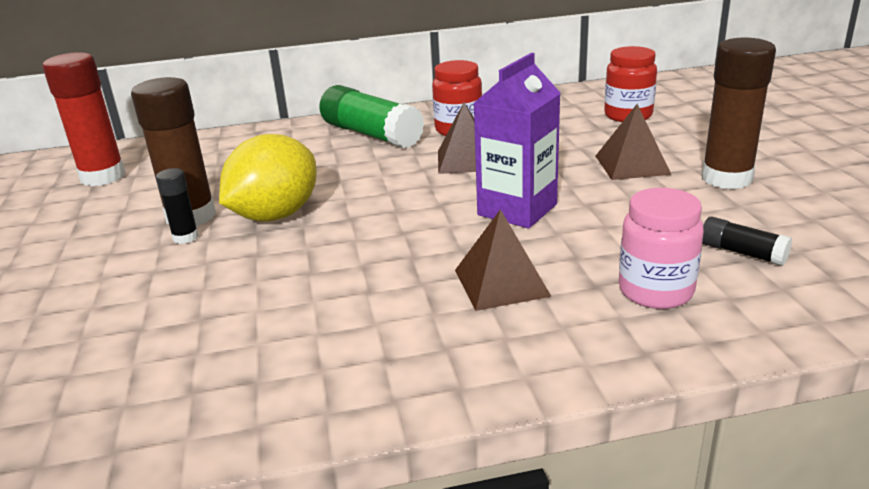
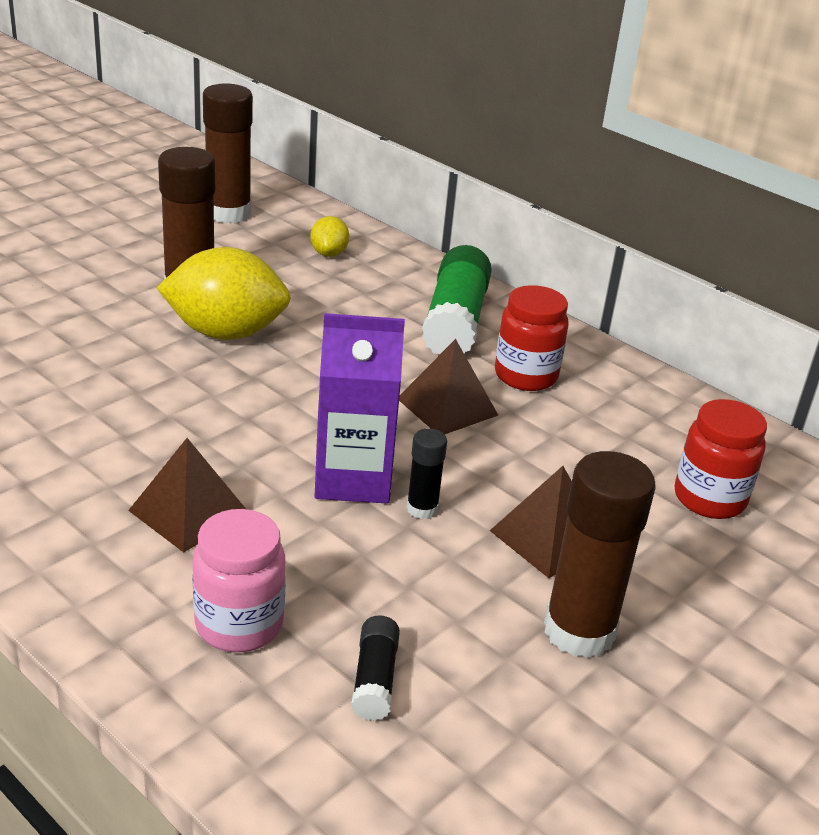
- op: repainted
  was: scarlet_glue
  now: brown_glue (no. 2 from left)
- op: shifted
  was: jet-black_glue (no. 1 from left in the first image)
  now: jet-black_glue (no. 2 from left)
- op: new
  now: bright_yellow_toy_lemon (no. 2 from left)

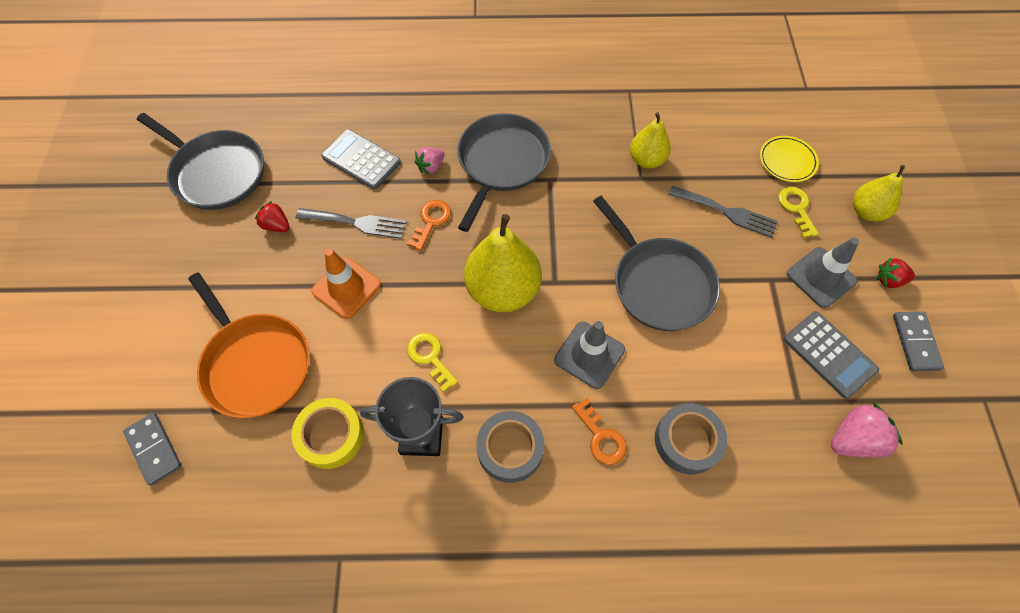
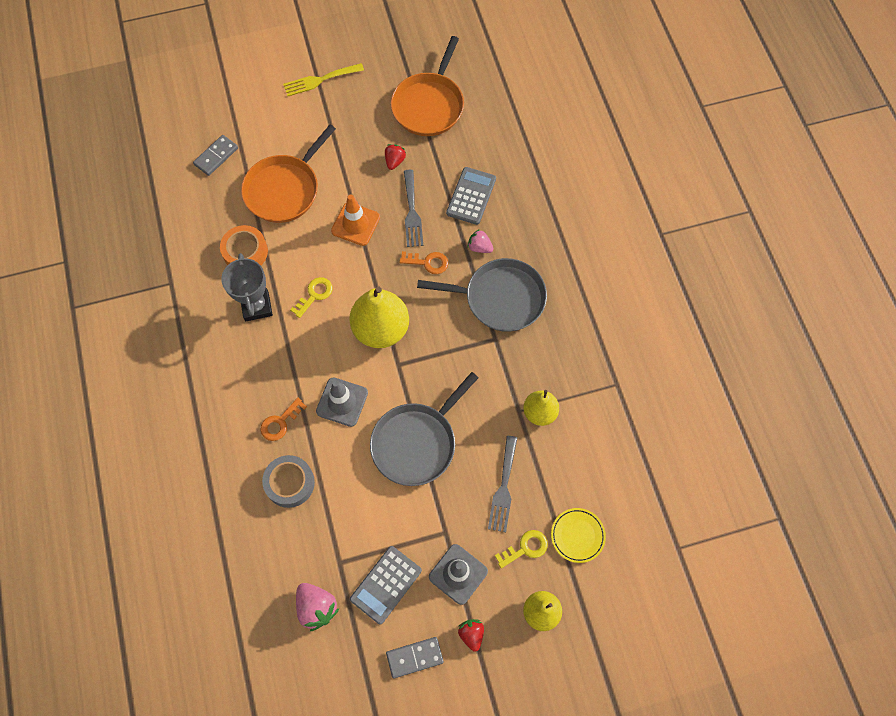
- op: repainted
  was: ash-grey_pan (no. 1 from left)
  now: orange_pan (no. 2 from left)
- op: repainted
  was: bright_yellow_tape
  now: orange_tape
- op: gone
  was: ash-grey_tape (no. 1 from left)
- op: new
  now: bright_yellow_dinner_fork

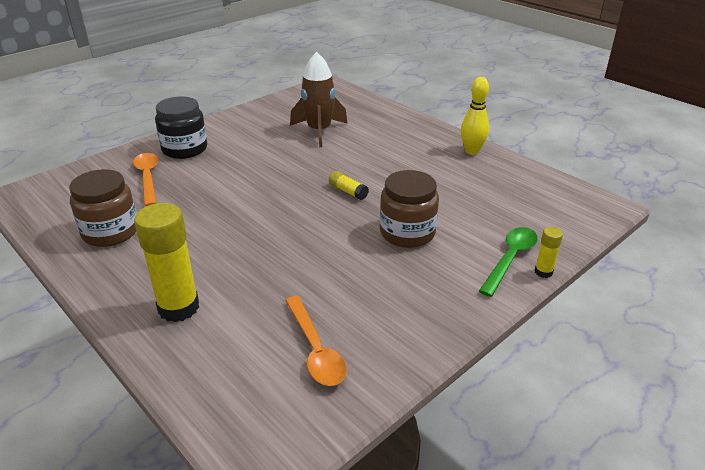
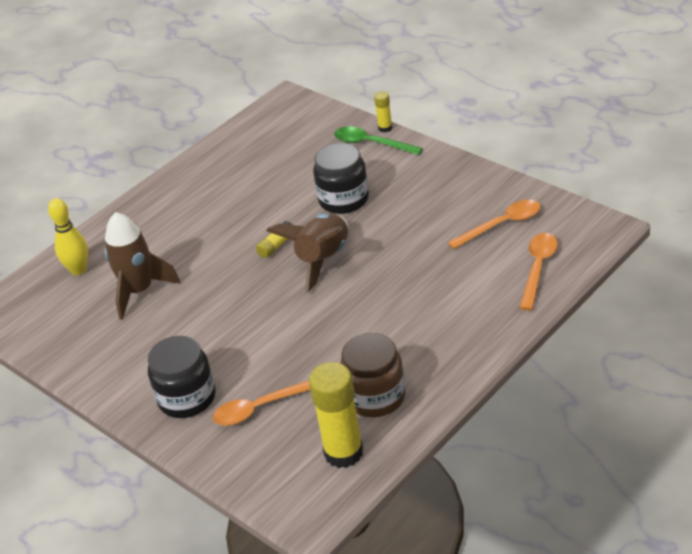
- op: shifted
  was: bright_yellow_glue (no. 1 from left in the first image)
  now: bright_yellow_glue (no. 2 from left)
- op: repainted
  was: brown_preserve_jar (no. 2 from left)
  now: jet-black_preserve_jar (no. 2 from left)
- op: shifted
  was: bright_yellow_tenpin
- op: new
  now: brown_toy_rocket (no. 2 from left)
- op: new
  now: orange_spoon (no. 3 from left)

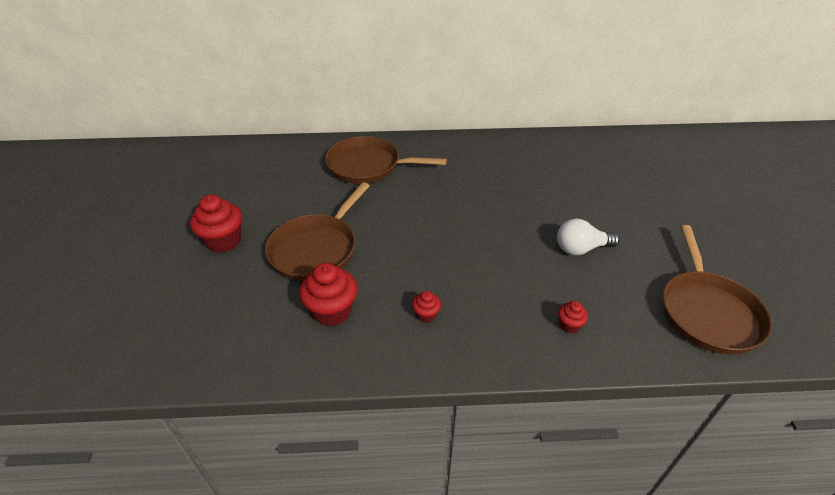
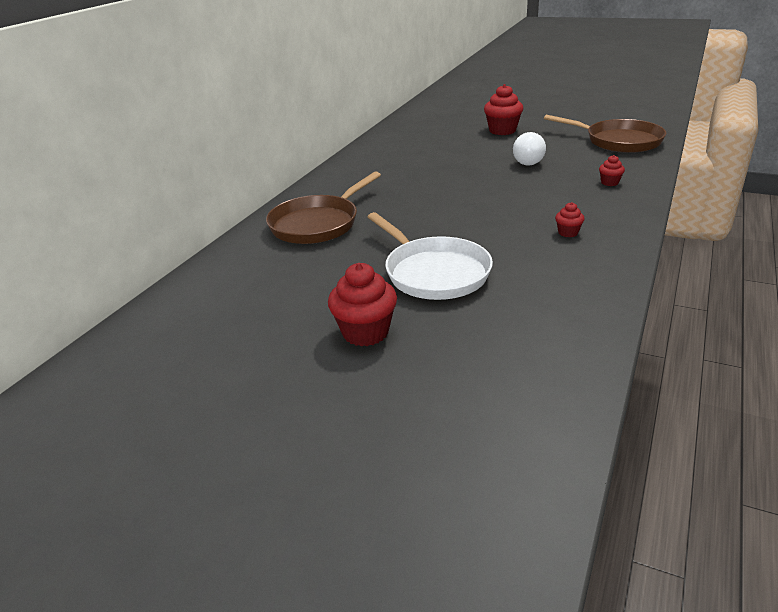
- op: repainted
  was: brown_pan (no. 1 from left)
  now: white_pan
- op: shifted
  was: scarlet_muffin (no. 2 from left)

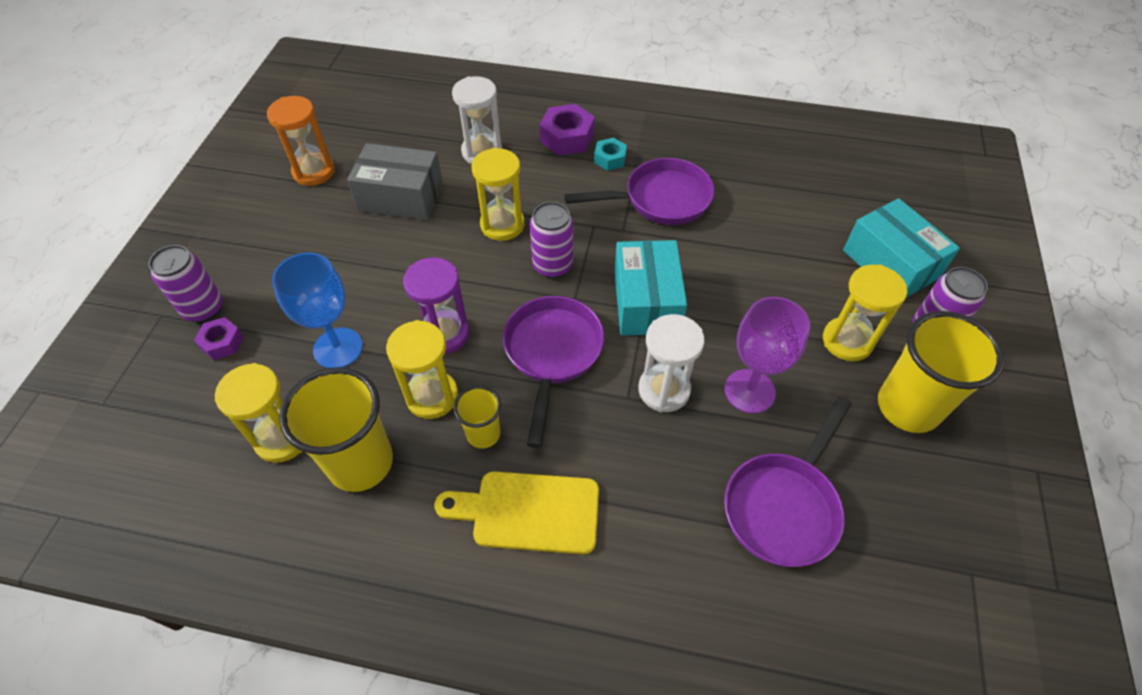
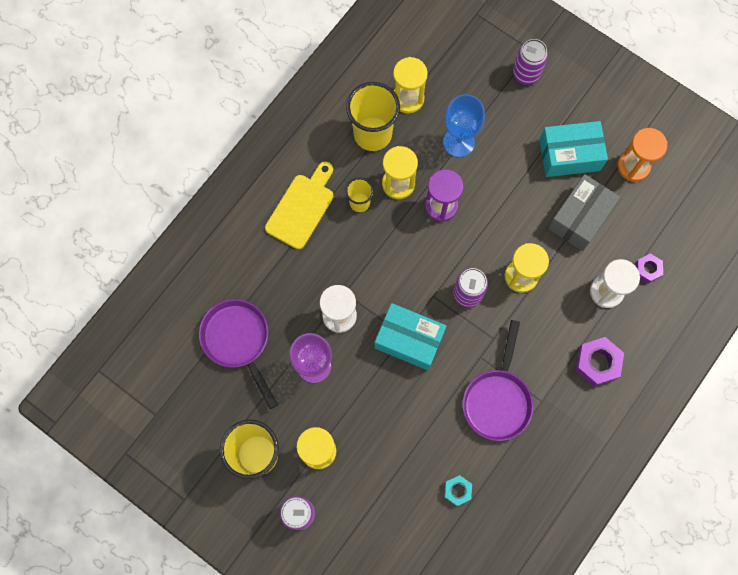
- op: shifted
  was: royal_purple_nut (no. 1 from left in the first image)
  now: royal_purple_nut (no. 2 from left)
- op: gone
  was: royal_purple_pan (no. 1 from left)
- op: shifted
  was: teal_nut
- op: shifted
  was: teal_parcel (no. 2 from left)

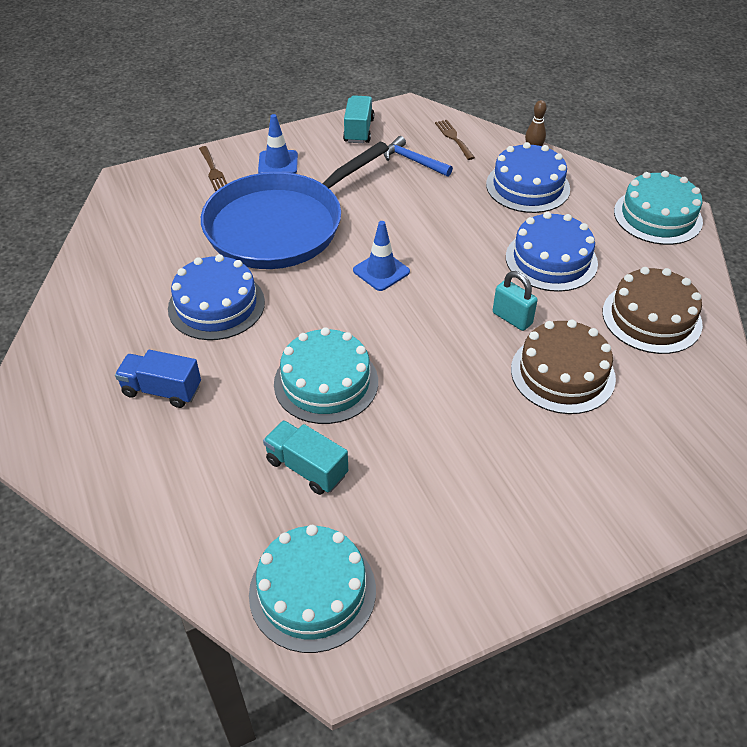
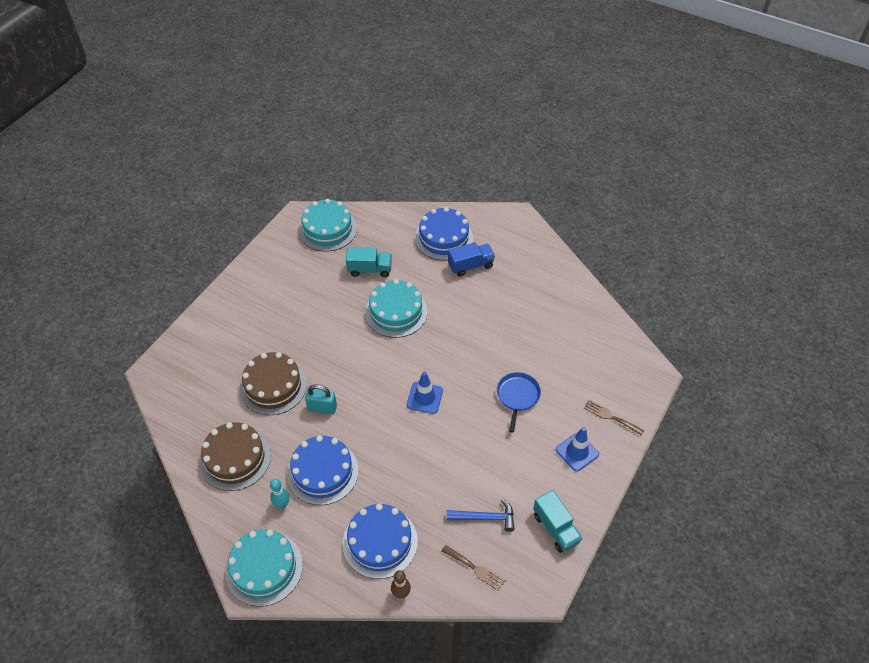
- op: shifted
  was: cobalt_gateau (no. 1 from left in the first image)
  now: cobalt_gateau (no. 3 from left)
- op: scaled
  was: cobalt_pan
  ratio: 0.42
- op: new
  now: teal_tenpin

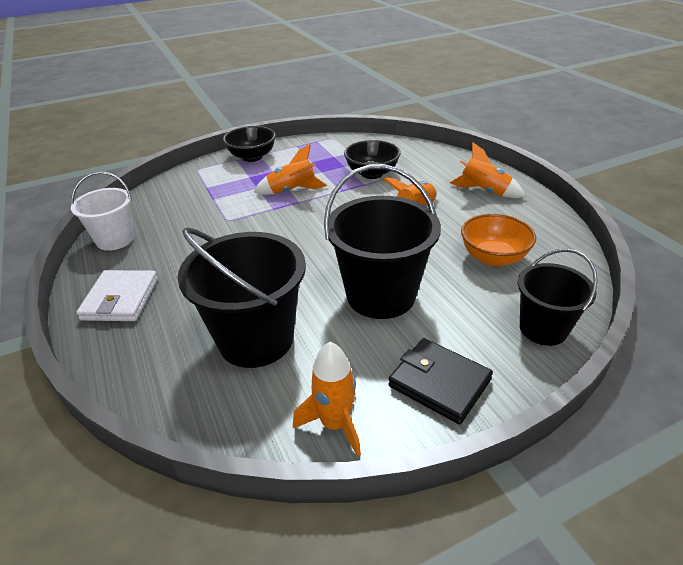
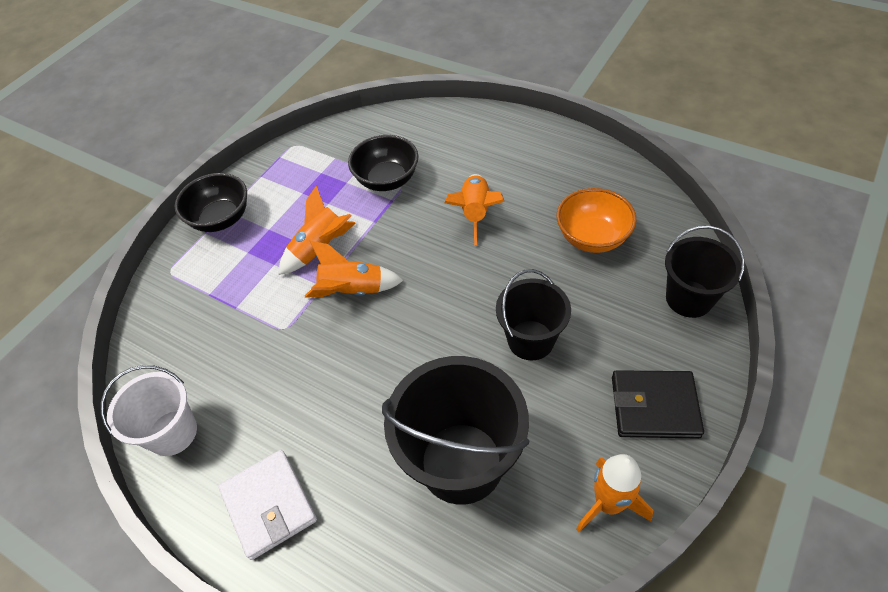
- op: scaled
  was: jet-black_pail (no. 2 from left)
  ratio: 0.62
- op: shifted
  was: orange_toy_rocket (no. 4 from left in the first image)
  now: orange_toy_rocket (no. 2 from left)

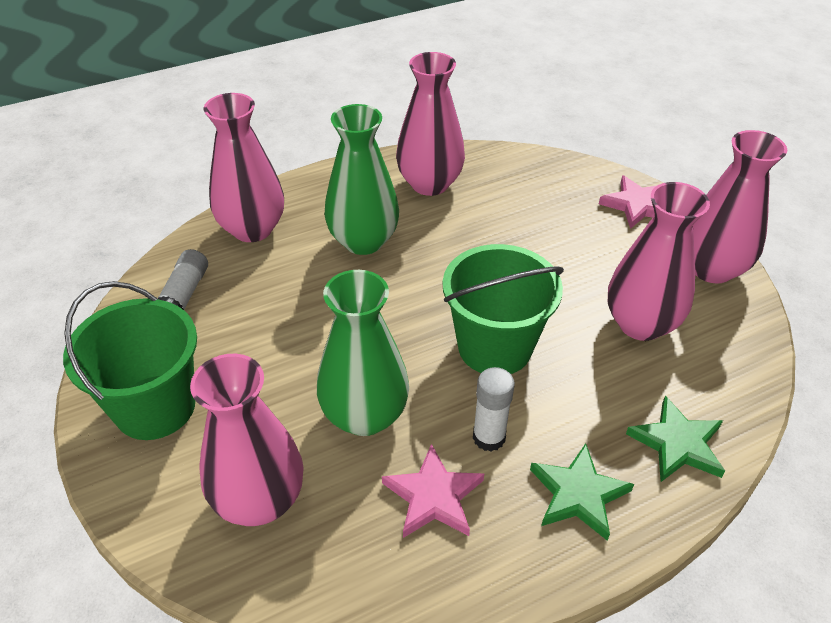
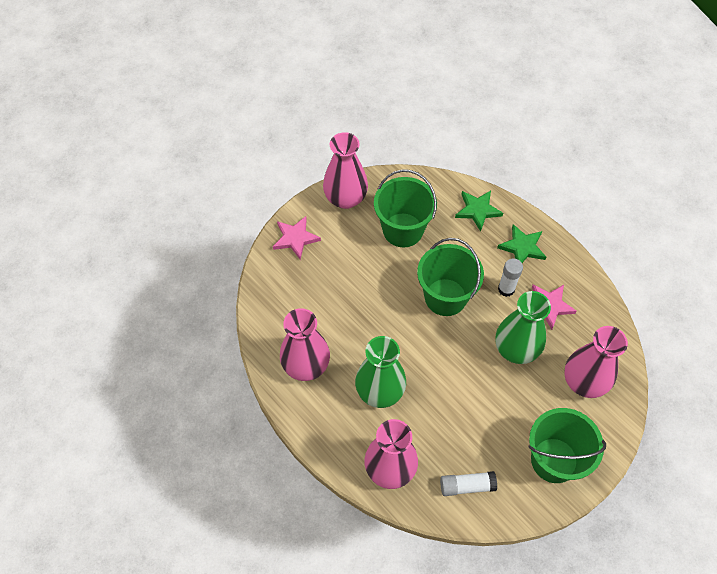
- op: swapped
  was: rosy_vase (no. 4 from left)
  now: green_pail (no. 1 from left)

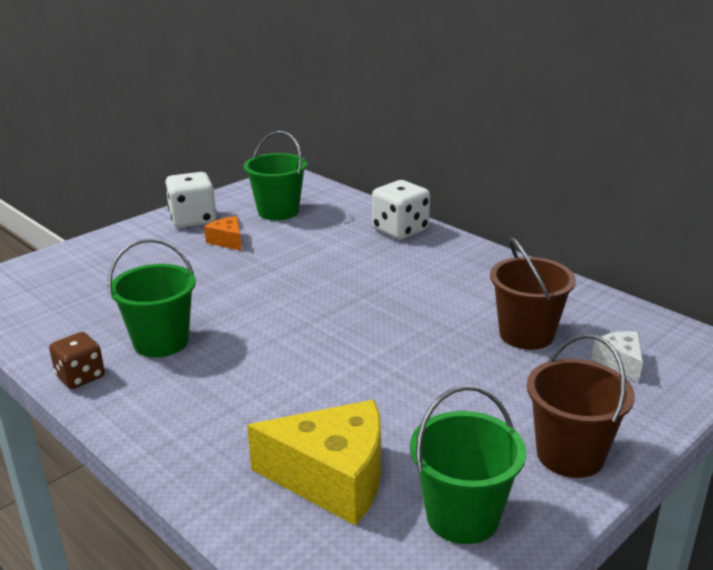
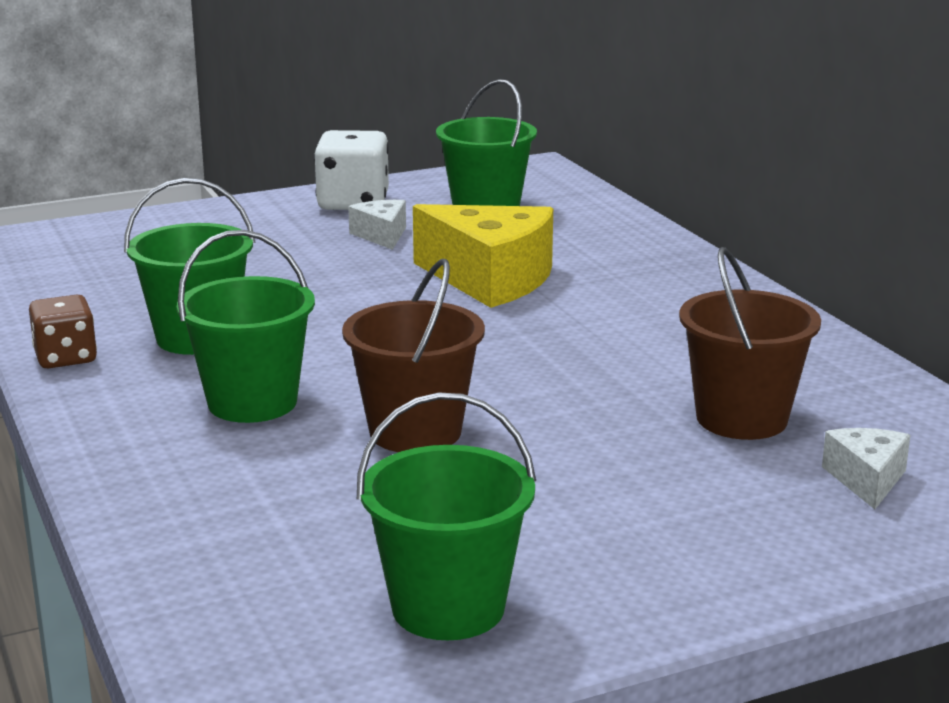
- op: repainted
  was: orange_cheese
  now: white_cheese (no. 1 from left)
- op: shifted
  was: bright_yellow_cheese
- op: gone
  was: white_game_die (no. 2 from left)
- op: shifted
  was: brown_pail (no. 2 from left in the first image)
  now: brown_pail (no. 1 from left)
- op: new
  now: green_pail (no. 2 from left)

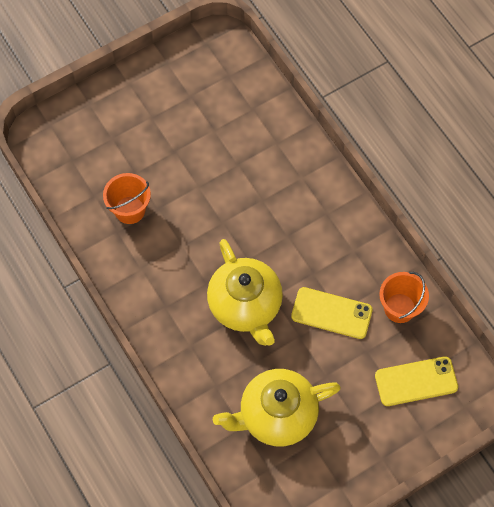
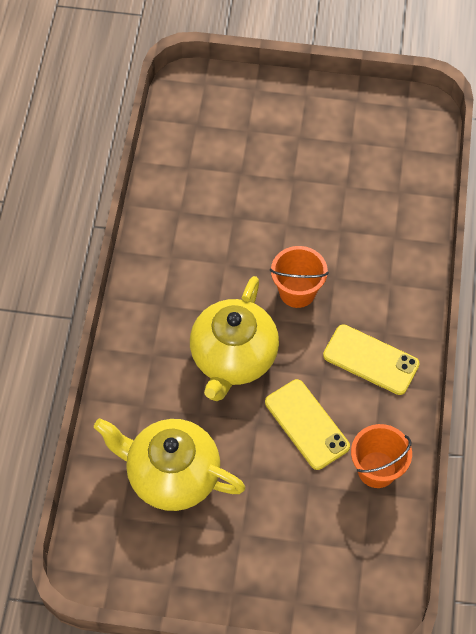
- op: shifted
  was: orange_pail (no. 1 from left)
- op: shifted
  was: bright_yellow_smartphone (no. 2 from left)

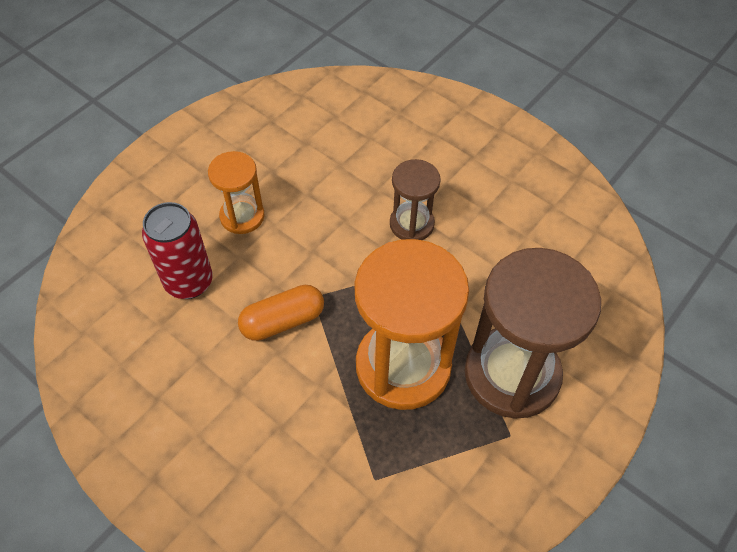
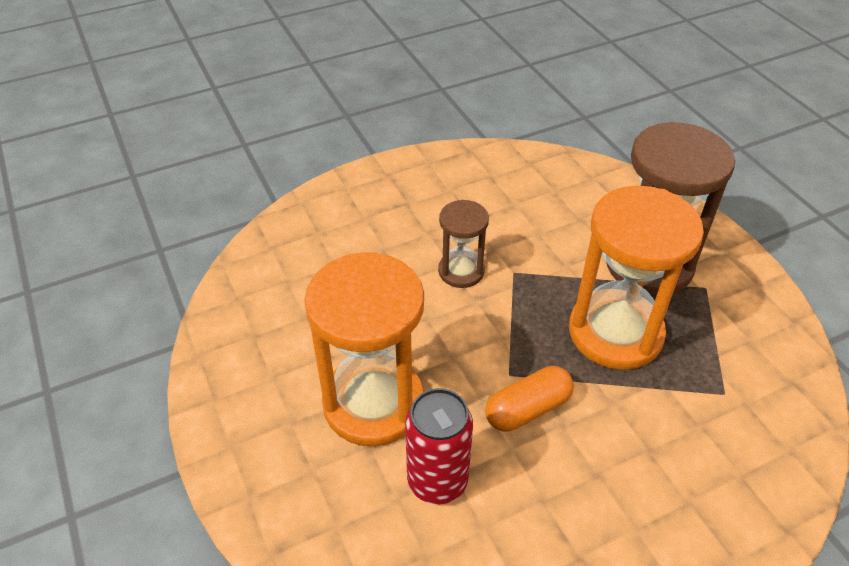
- op: scaled
  was: orange_sandglass (no. 1 from left)
  ratio: 1.9
- op: rotated
  was: orange_pill_shape
  clockwise: 60

